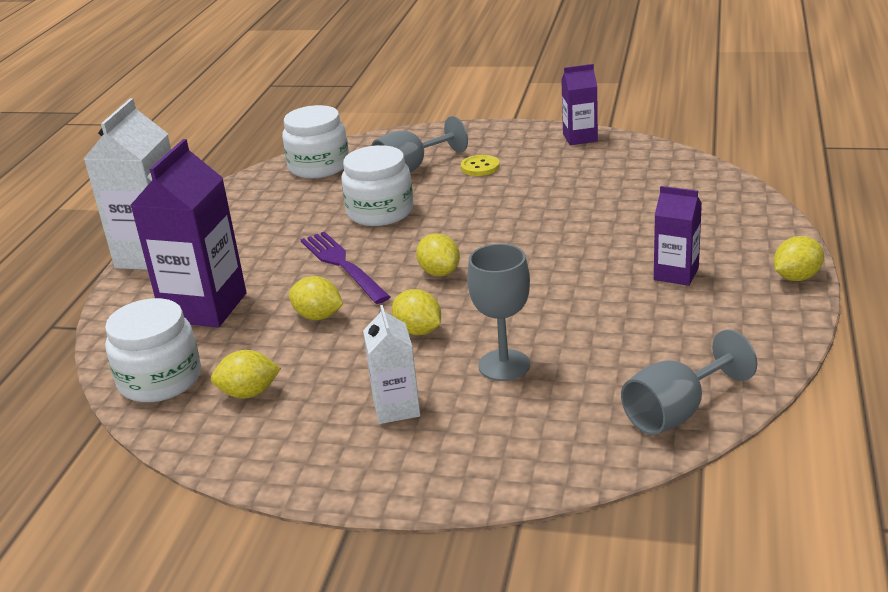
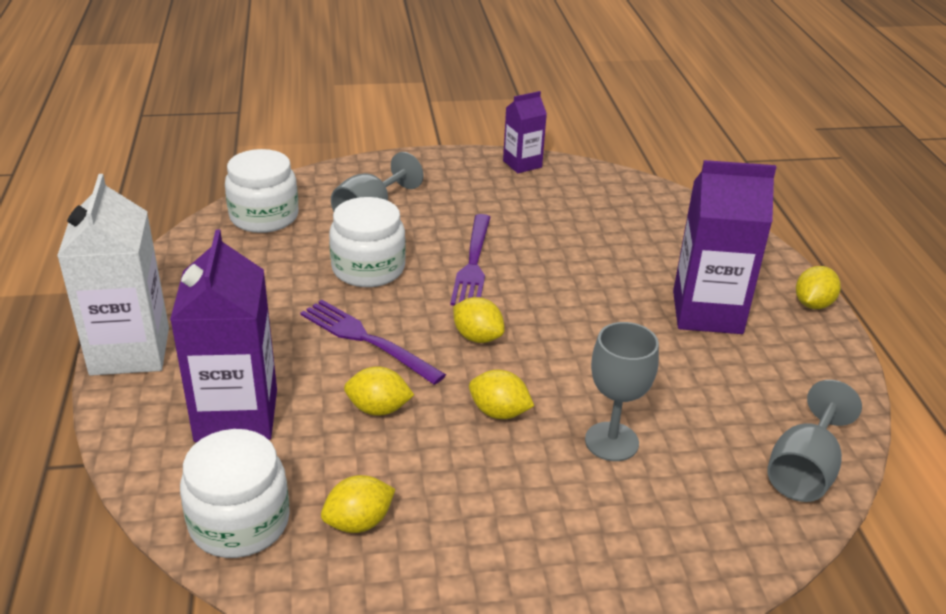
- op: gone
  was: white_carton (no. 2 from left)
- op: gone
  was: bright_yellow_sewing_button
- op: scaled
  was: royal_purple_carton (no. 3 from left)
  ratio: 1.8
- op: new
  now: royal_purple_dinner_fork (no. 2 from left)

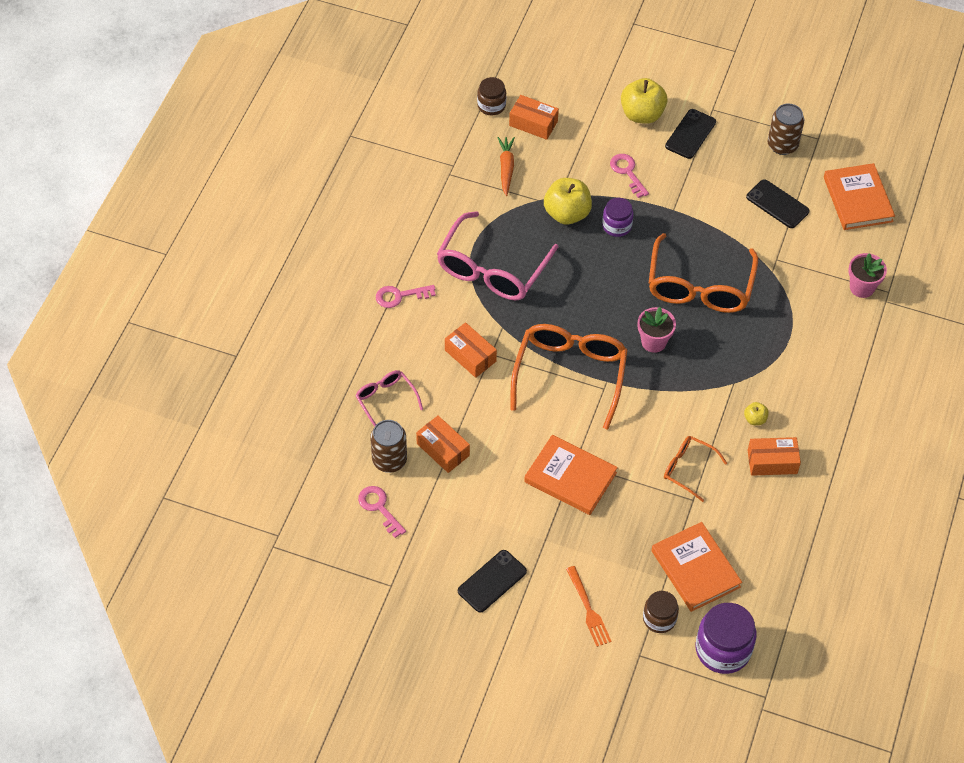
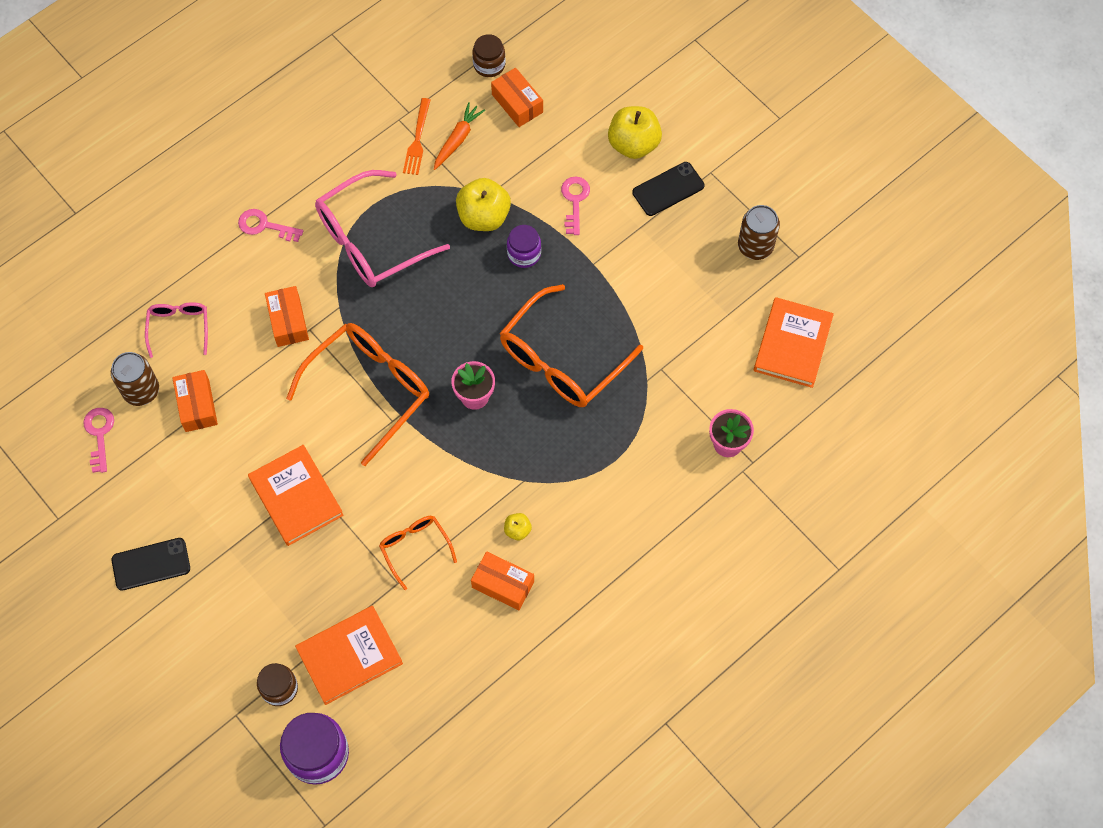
- op: shifted
  was: orange_dinner_fork
- op: rotated
  was: orange_book (no. 2 from left)
  clockwise: 60
- op: gone
  was: jet-black_smartphone (no. 3 from left)

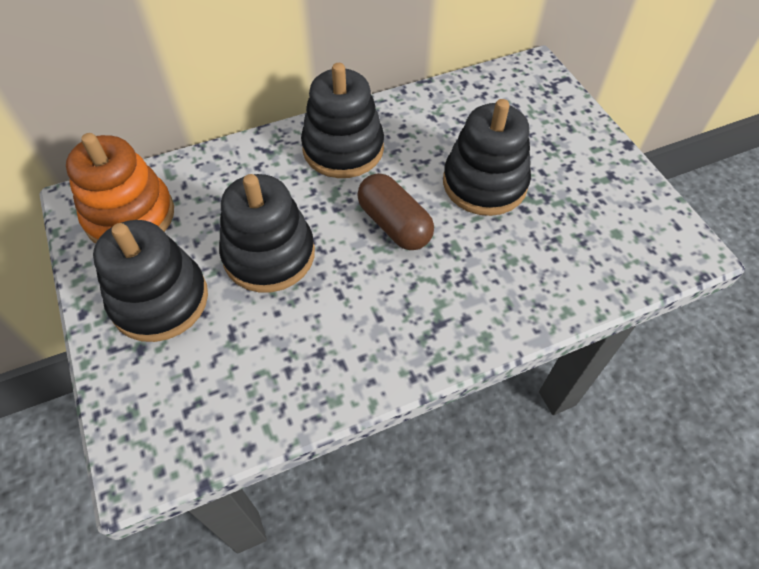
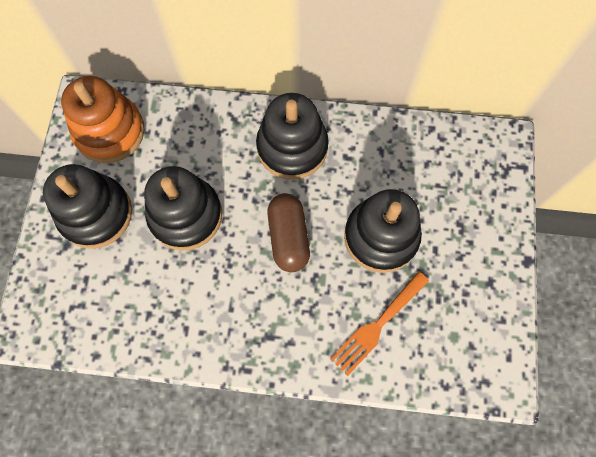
- op: new
  now: orange_dinner_fork

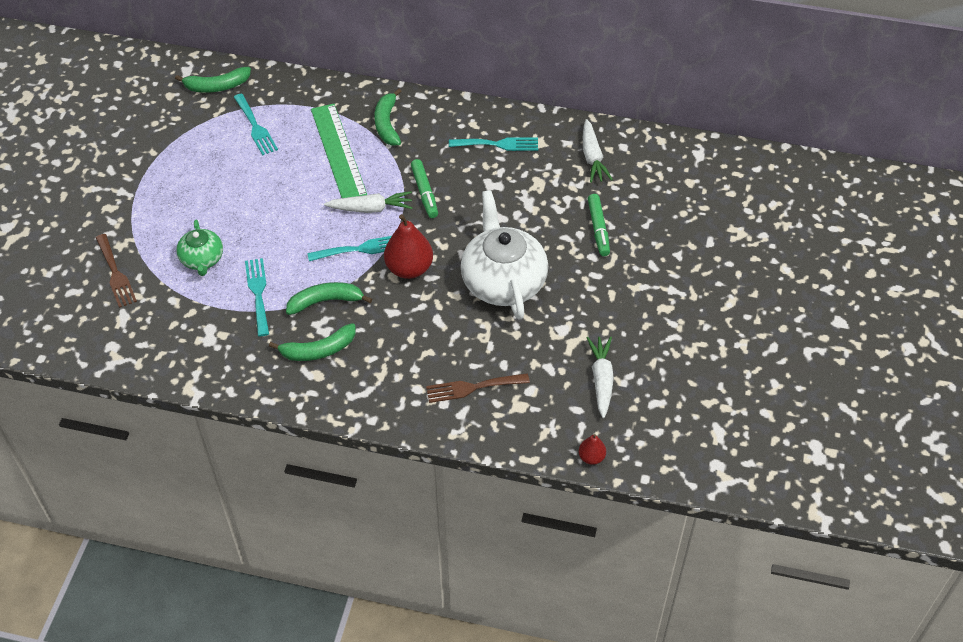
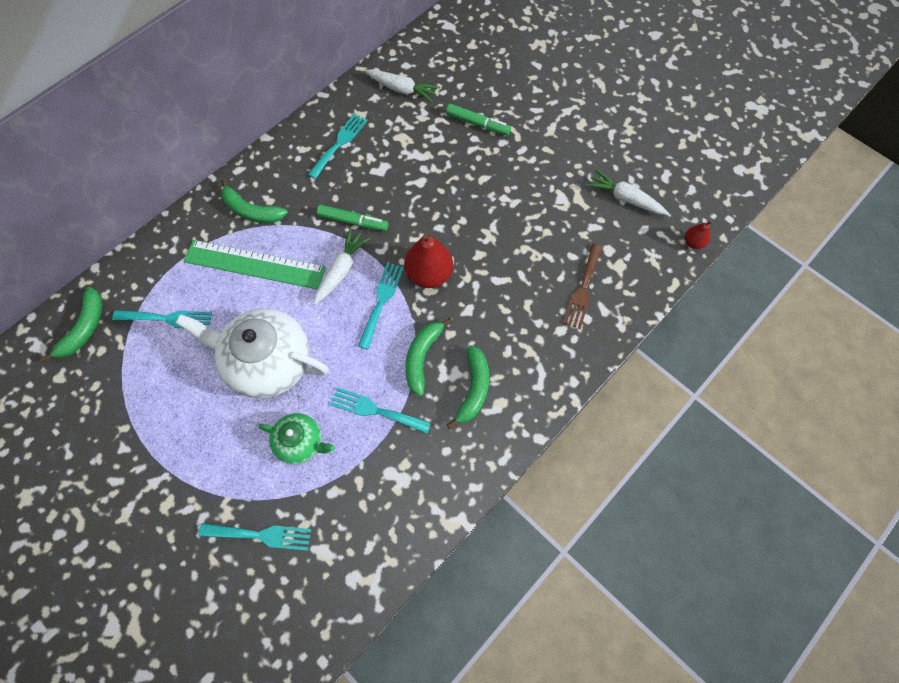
- op: repainted
  was: brown_dinner_fork (no. 1 from left)
  now: teal_dinner_fork (no. 2 from left)
- op: shifted
  was: white_teapot

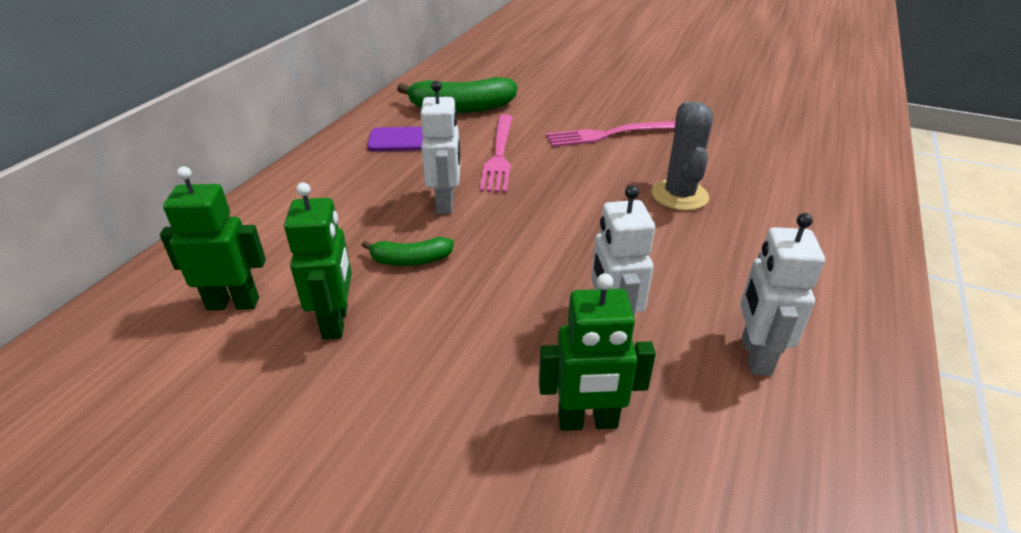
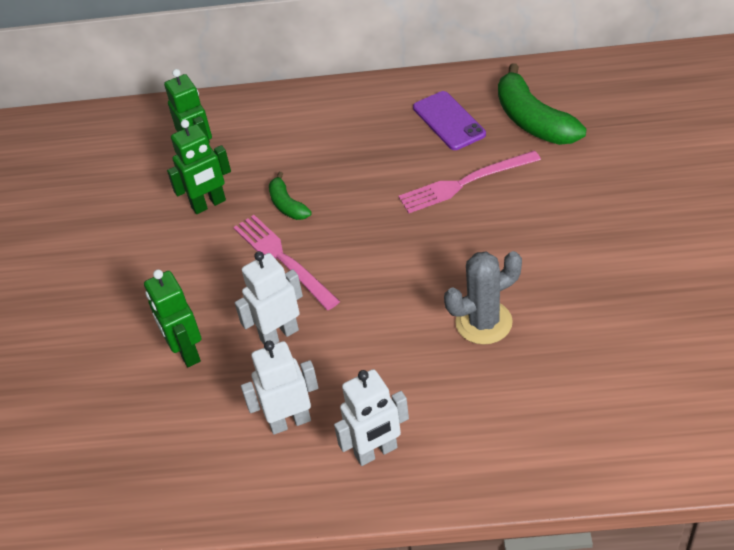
- op: shifted
  was: white_robot (no. 1 from left in the first image)
  now: white_robot (no. 3 from left)
- op: shifted
  was: rosy_dinner_fork (no. 2 from left in the first image)
  now: rosy_dinner_fork (no. 1 from left)

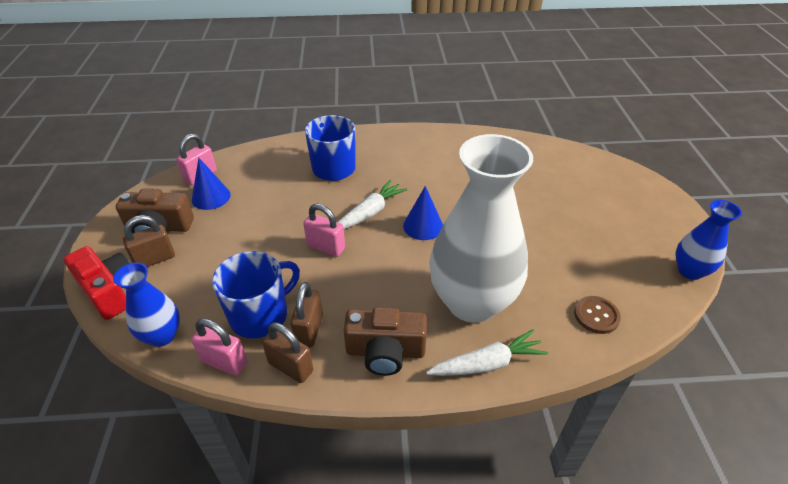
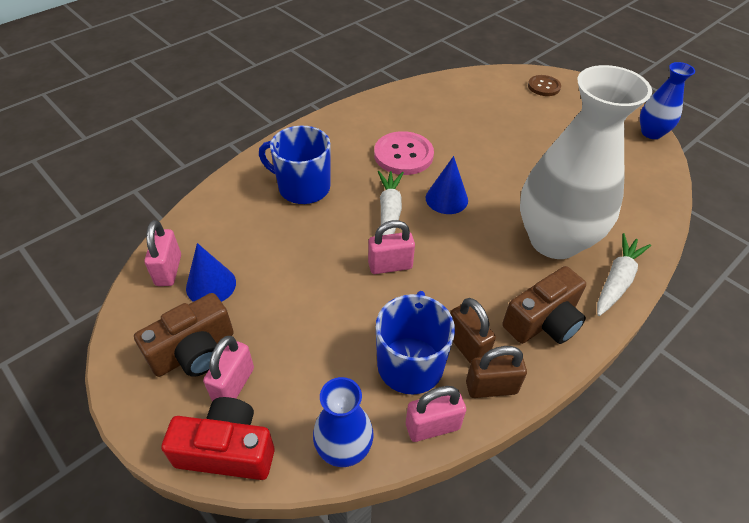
- op: repainted
  was: brown_lock (no. 1 from left)
  now: rosy_lock (no. 2 from left)
- op: shifted
  was: brown_sewing_button
- op: new
  now: rosy_sewing_button

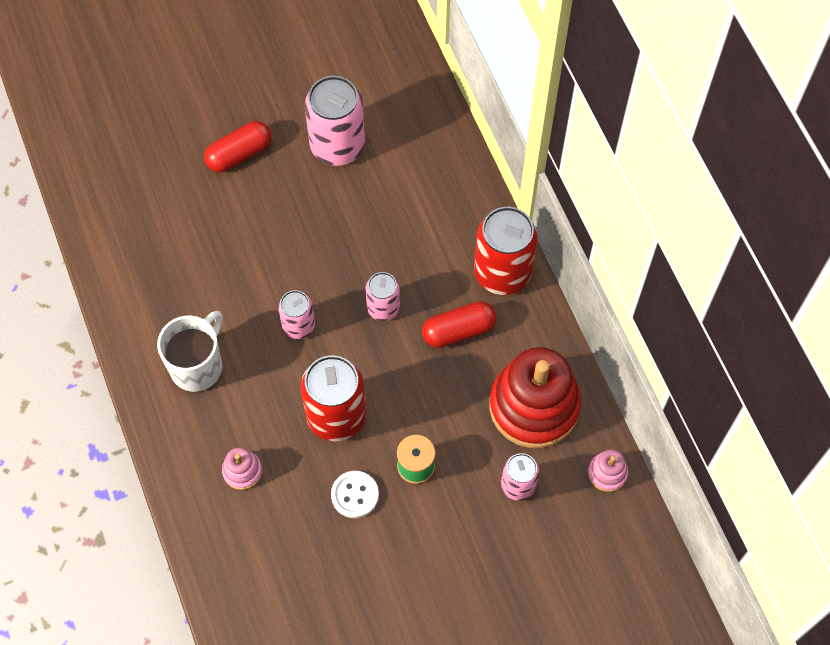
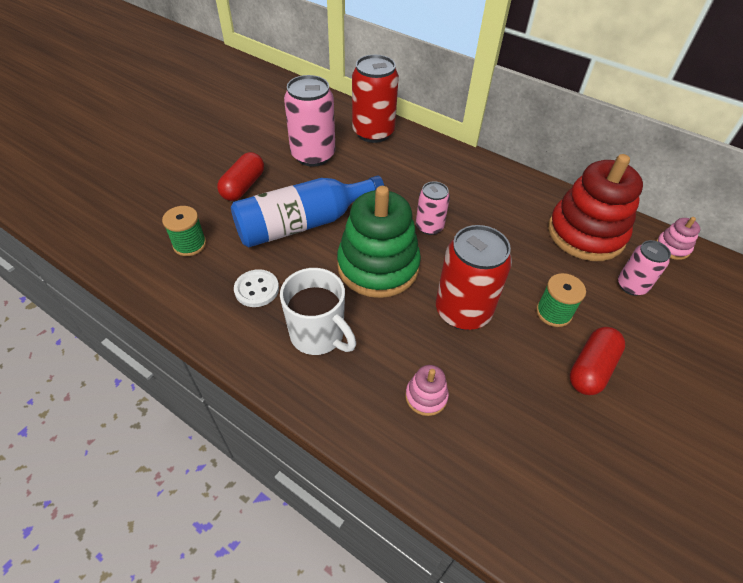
- op: rotated
  was: white_tea_mug
  clockwise: 135
- op: swapped
  was: rosy_tin (no. 1 from left)
  now: green_stacking_rings
- op: shifted
  was: white_sewing_button
- op: shifted
  was: scarlet_pill_shape (no. 2 from left)
- op: shifted
  was: scarlet_tin (no. 2 from left in the first image)
  now: scarlet_tin (no. 1 from left)
- op: new
  now: green_spool (no. 1 from left)
- op: new
  now: cobalt_flask

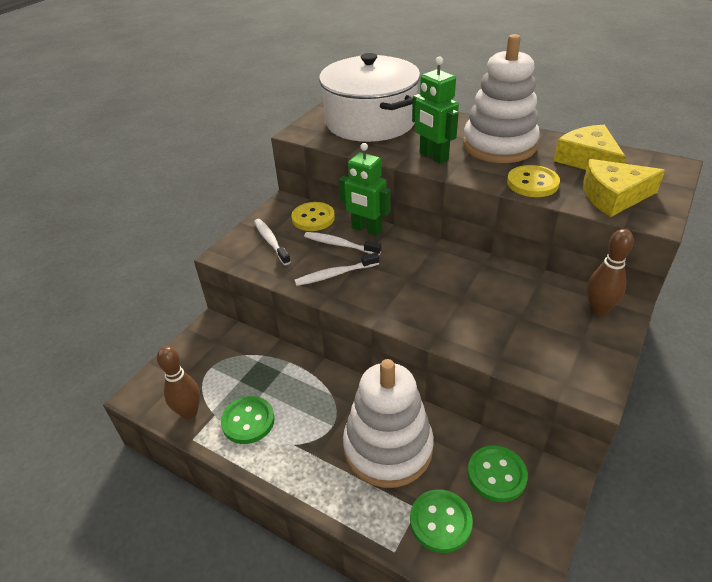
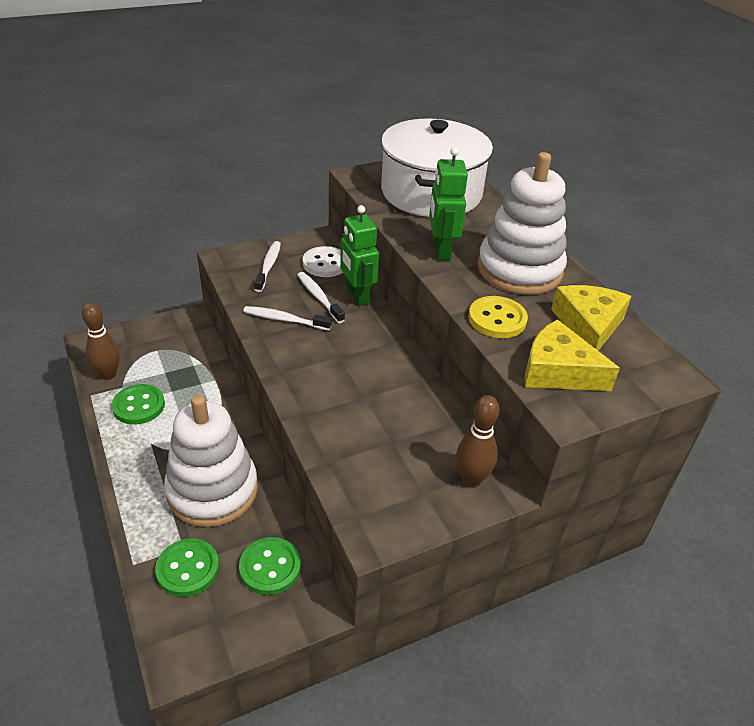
- op: repainted
  was: bright_yellow_sewing_button (no. 1 from left)
  now: white_sewing_button

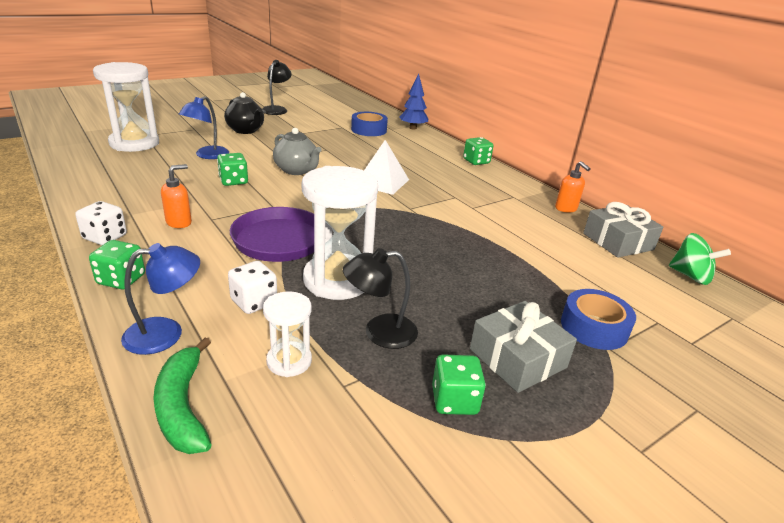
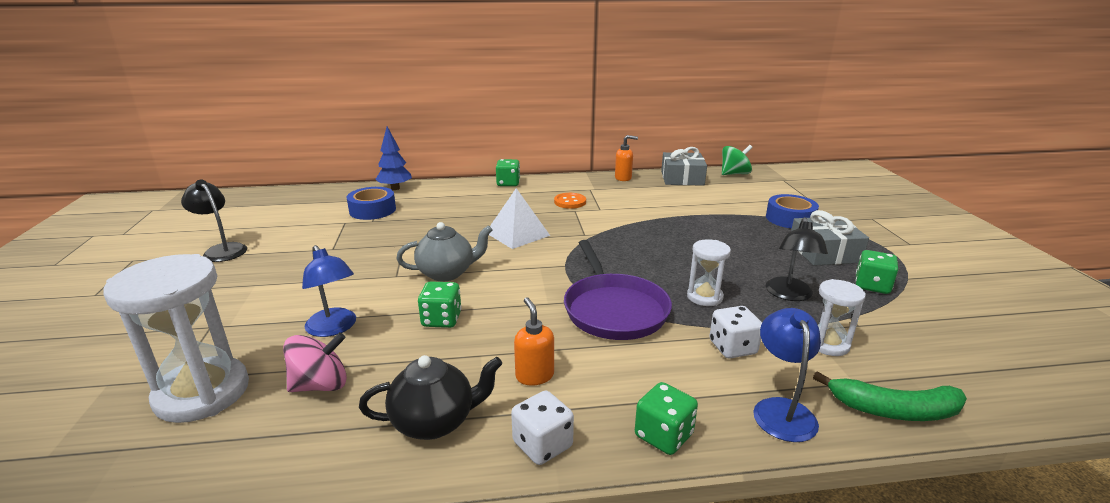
- op: shifted
  was: jet-black_teapot
- op: scaled
  was: white_sandglass (no. 3 from left in the first image)
  ratio: 0.53
- op: new
  now: rosy_spinning_top
- op: new
  now: orange_sewing_button

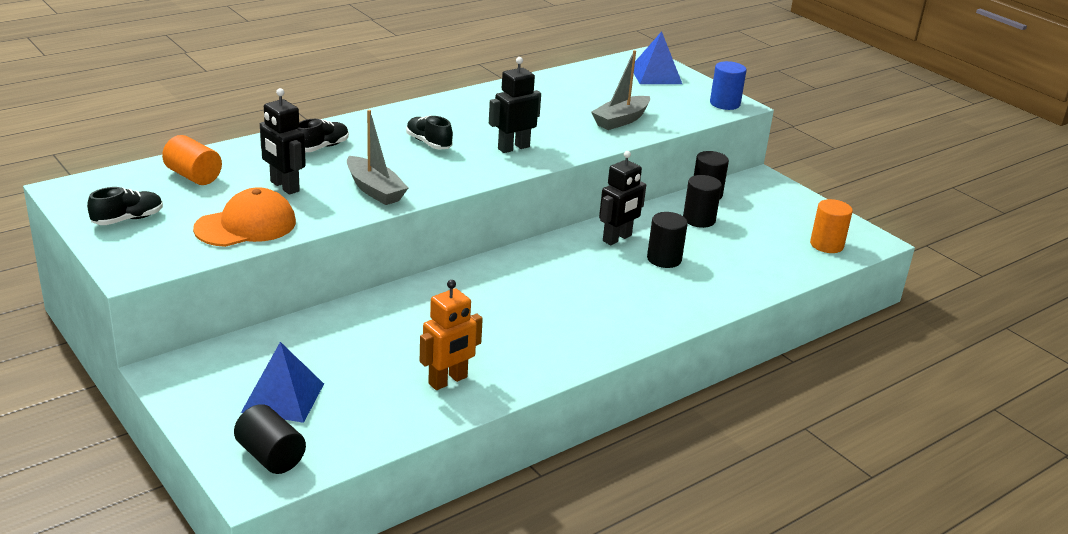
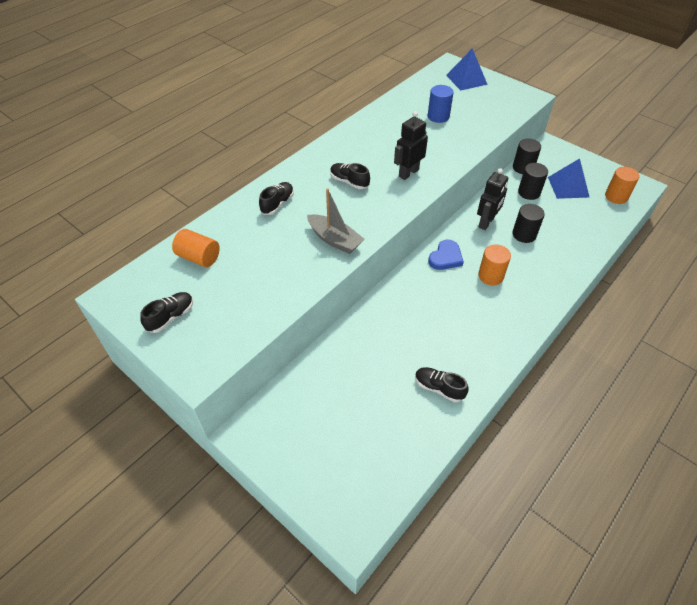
- op: gone
  was: orange_cap
- op: gone
  was: jet-black_solid_cylinder (no. 1 from left)
- op: shifted
  was: cobalt_pyramid (no. 1 from left in the first image)
  now: cobalt_pyramid (no. 2 from left)
- op: gone
  was: jet-black_robot (no. 1 from left)
- op: swapped
  was: orange_robot
  now: jet-black_lace-up_shoe (no. 4 from left)
- op: gone
  was: ash-grey_boat (no. 2 from left)
- op: shifted
  was: cobalt_solid_cylinder
- op: new
  now: cobalt_heart
- op: new
  now: orange_solid_cylinder (no. 2 from left)

